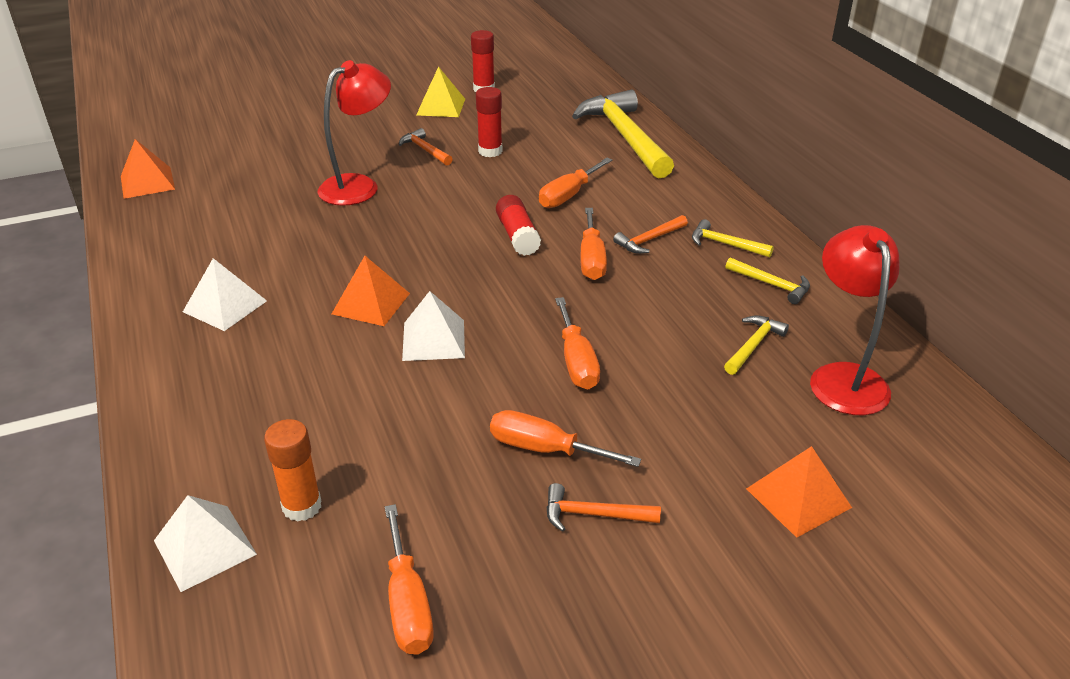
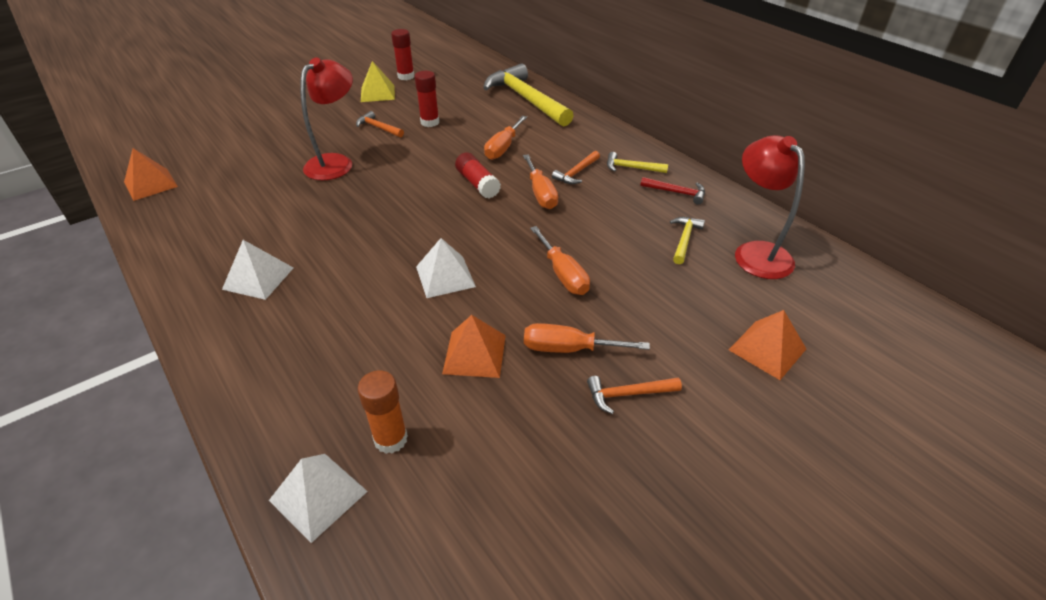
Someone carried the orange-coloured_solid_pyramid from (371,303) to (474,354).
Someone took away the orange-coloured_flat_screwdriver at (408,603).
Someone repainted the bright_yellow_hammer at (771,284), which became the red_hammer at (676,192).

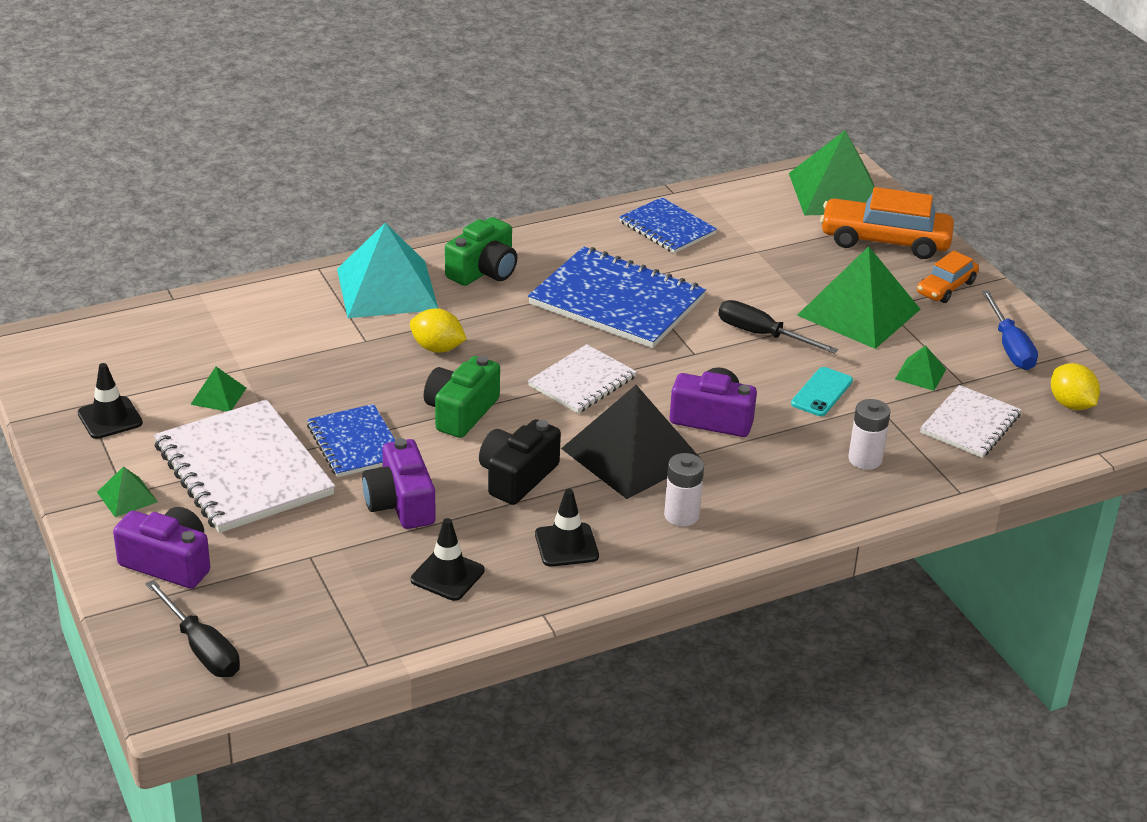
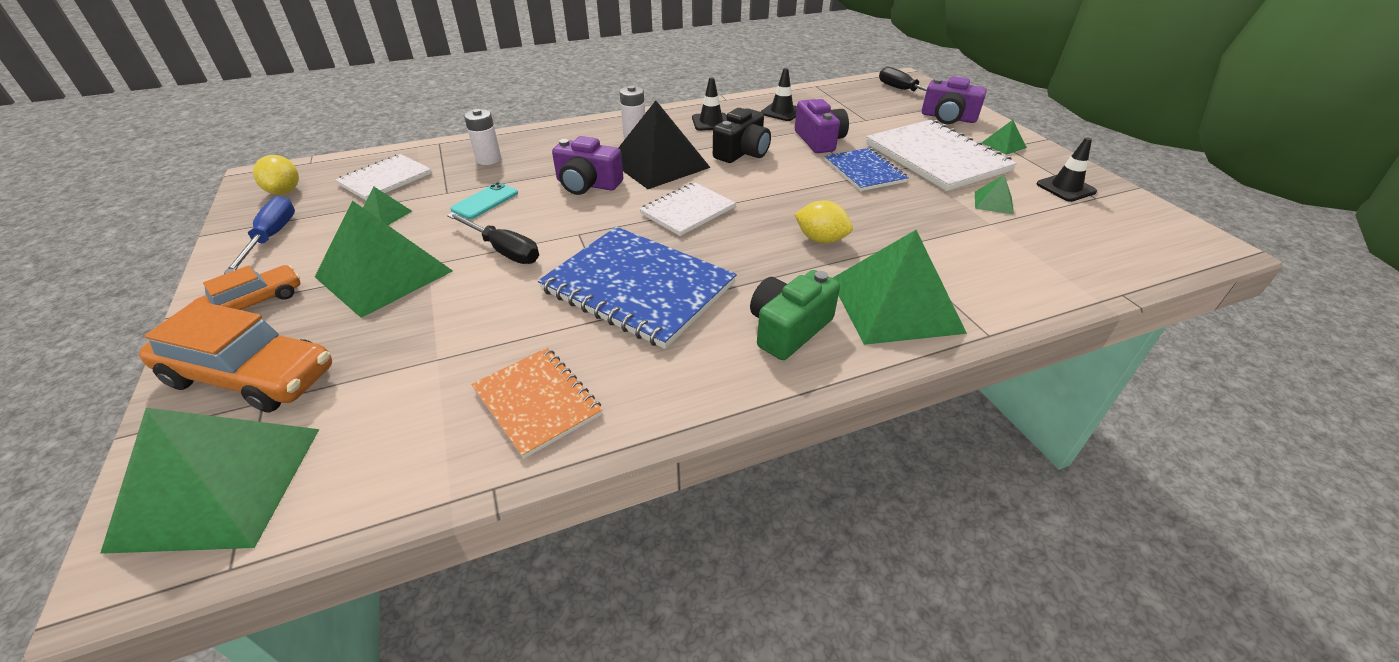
Someone repainted the teal_solid_pyramid at (387,289), which became the green_solid_pyramid at (894,304).
Someone took away the green_camera at (460,412).
Someone repainted the blue_notebook at (667,228), which became the orange-coloured_notebook at (537,402).

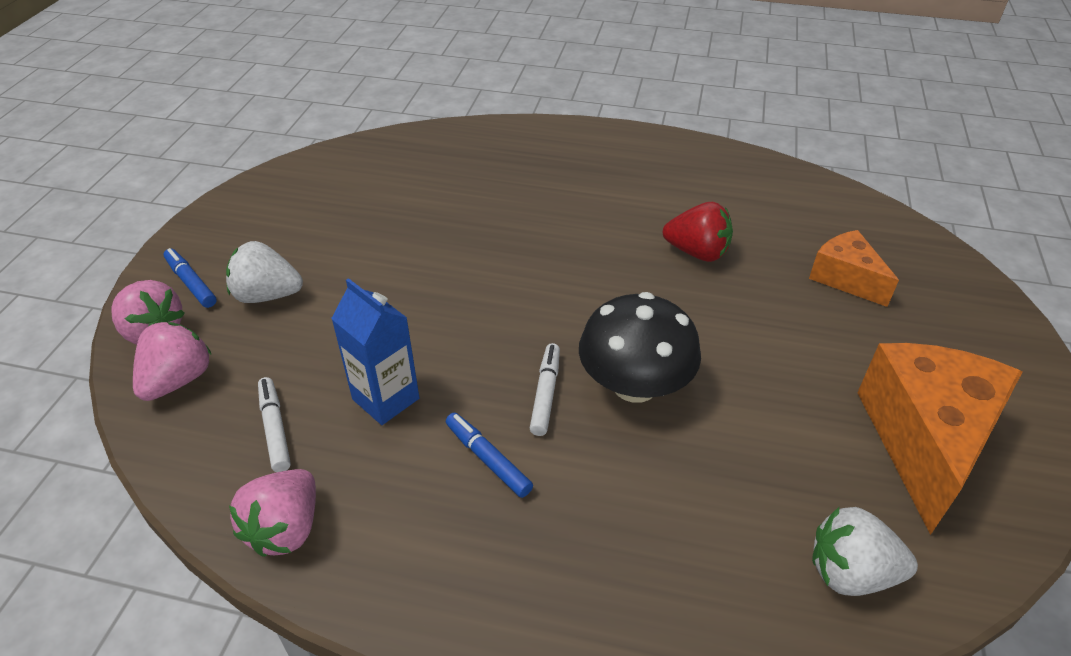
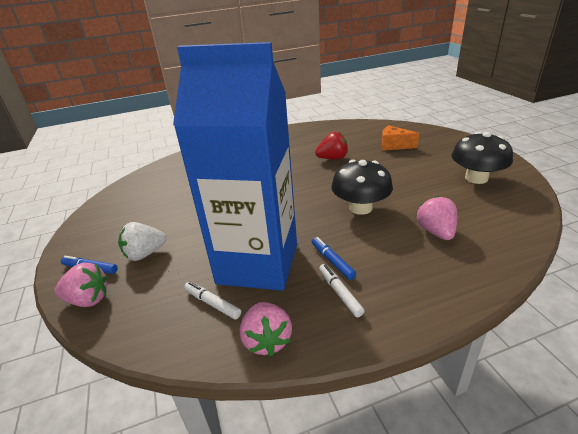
Someone carried the rosy_berry from (178,380) to (436,232).
Someone scaled the blue_carton at (386,399) by 2.44.
Someone rotated the blue_felt_pen at (487,459) by 45 degrees clockwise.
Someone carried the snow-white_felt_pen from (545,393) to (339,293).
Someone took away the snow-white_berry at (850,573).
Someone swapped the orange-coloured_cheese_wedge at (924,441) for the black_toadstool at (476,178).

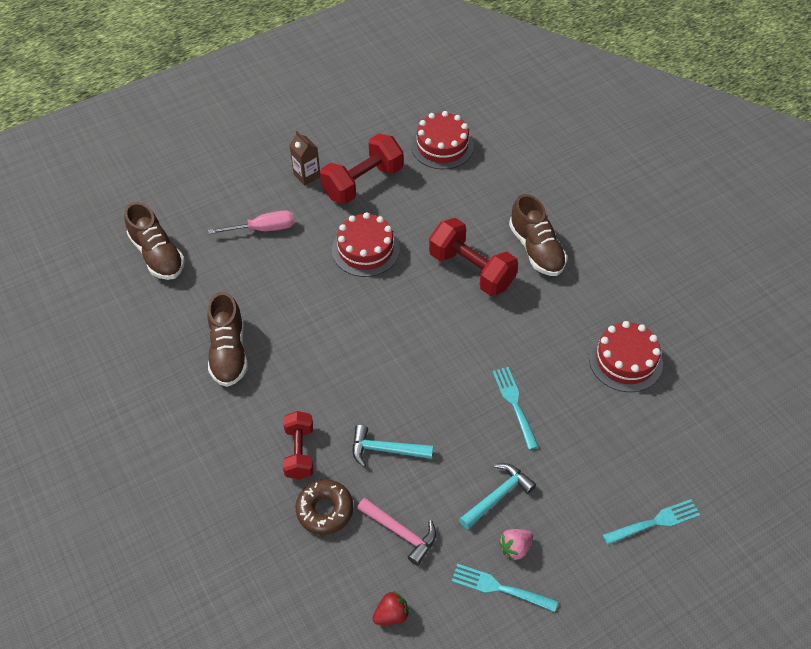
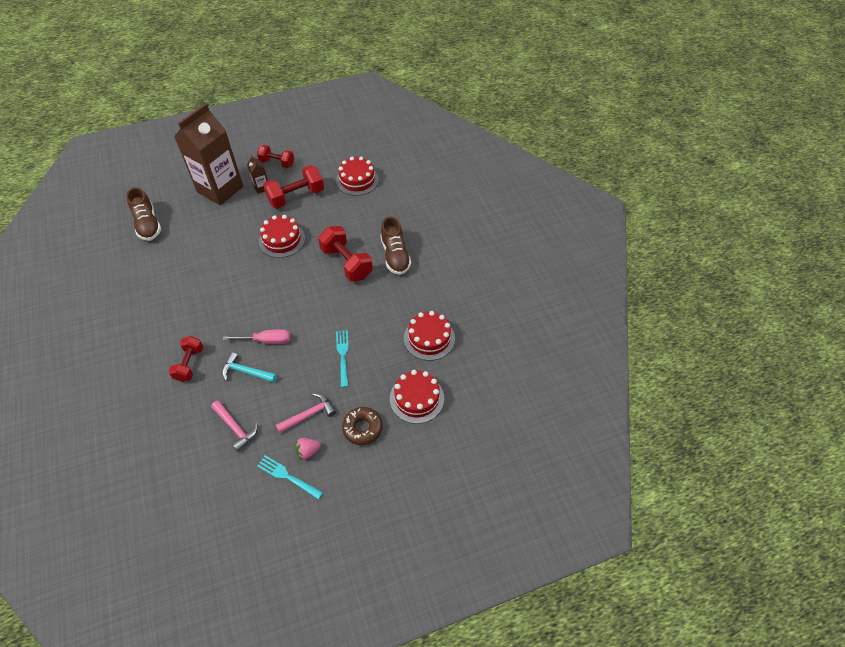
Someone took away the dark_brown_lace-up_shoe at (229,352).
Someone carried the rosy_flat_screwdriver from (264,229) to (267,340).
Someone carried the dark_brown_donut from (325,510) to (362,428).
Someone took away the red_berry at (391,614).
Someone repainted the teal_hammer at (498,496), which became the rosy_hammer at (309,414).
Someone took away the teal_fork at (654,522).
Someone put down the dark_brown_carton at (220,189).
Someone put down the red_free_weight at (277,163).
Someone put down the red_gateau at (417,398).

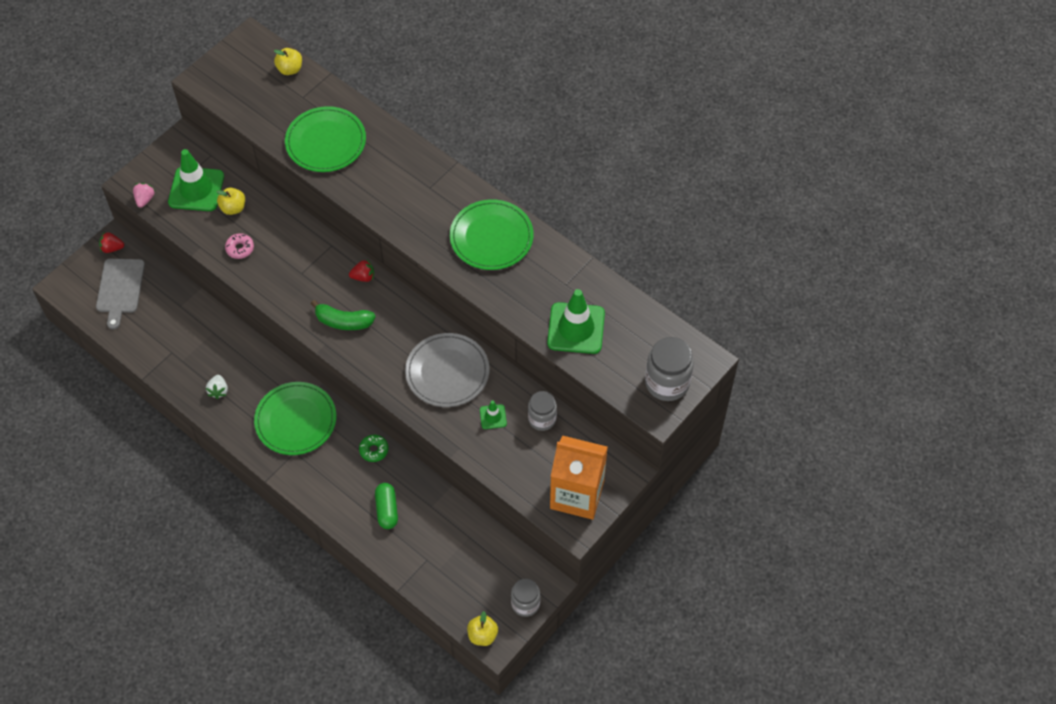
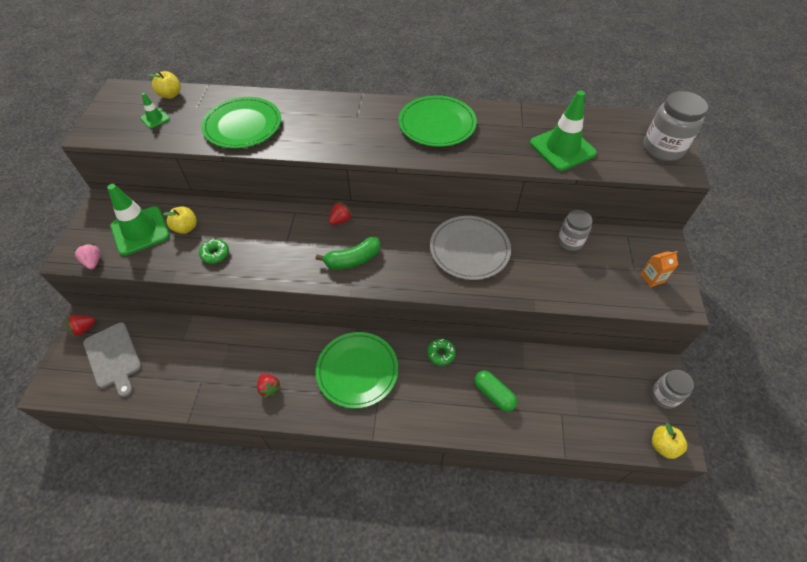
Someone repainted the snow-white_berry at (218,390), which became the red_berry at (269,388).
Someone repainted the rosy_donut at (240,248), which became the green_donut at (215,254).
Someone carried the green_road_cone from (493,417) to (155,118).
Someone scaled the orange-coloured_carton at (577,494) by 0.41.

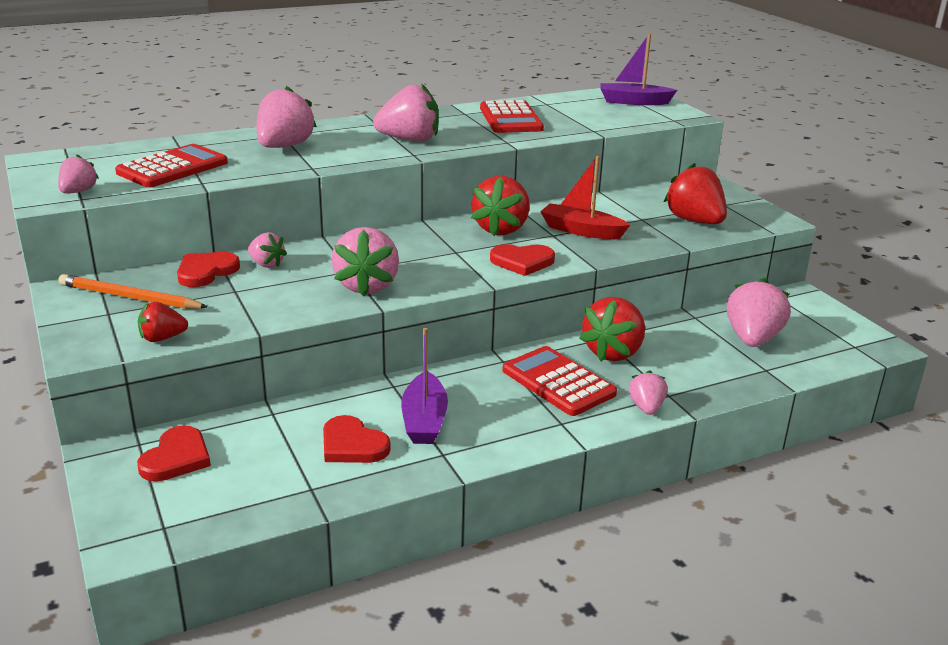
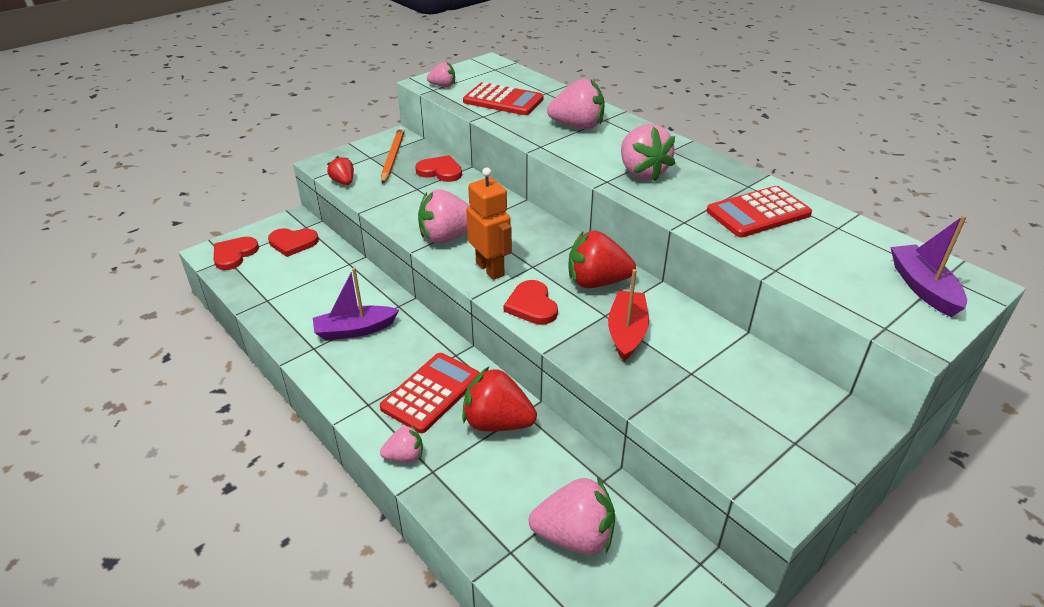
Someone took away the rosy_berry at (266,264).
Someone carried the red_heart from (352,445) to (234,254).
Someone took away the red_berry at (694,221).
Someone put down the orange-coloured_robot at (490,269).

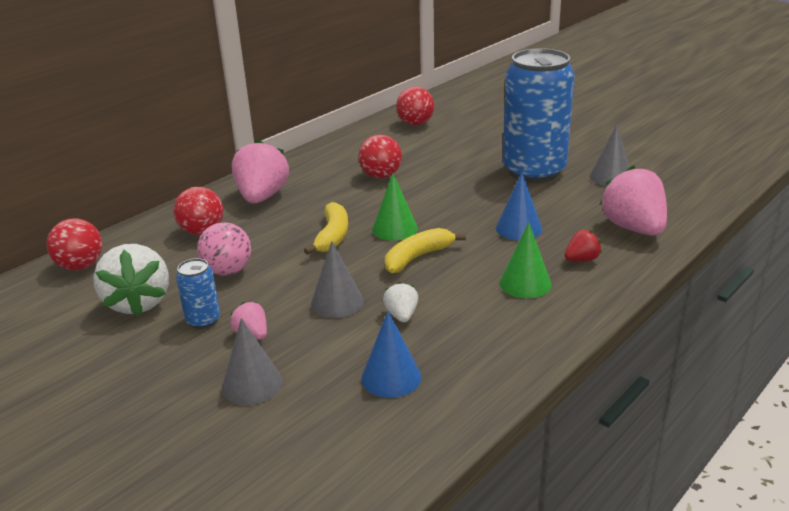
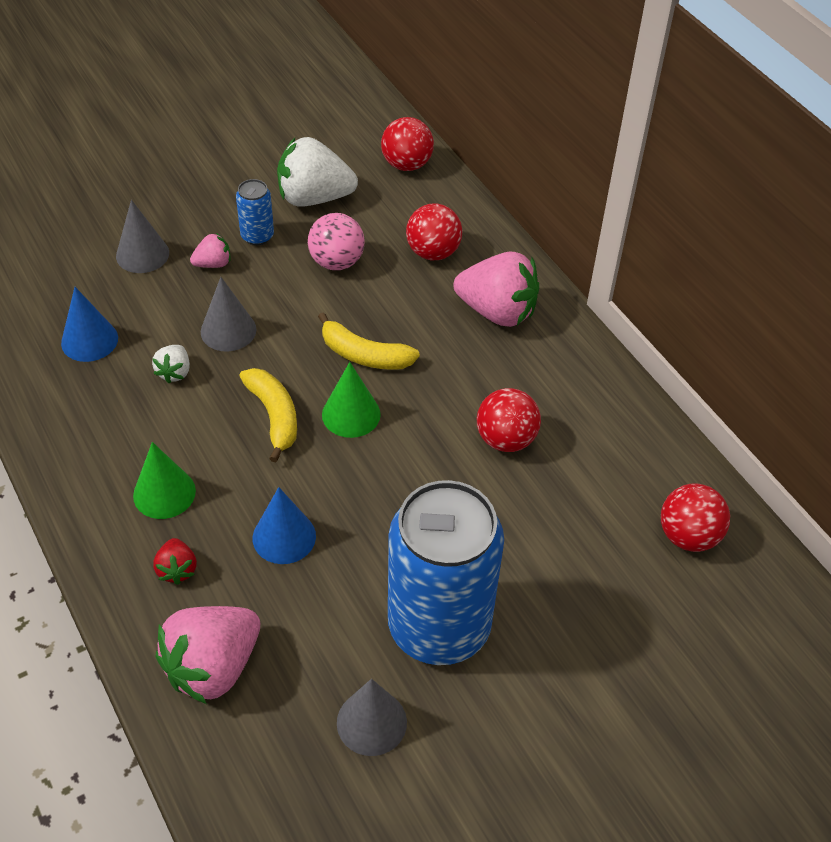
Someone rotated the snow-white_berry at (401,315) by 90 degrees clockwise.
Someone rotated the rosy_berry at (633,228) by 135 degrees clockwise.

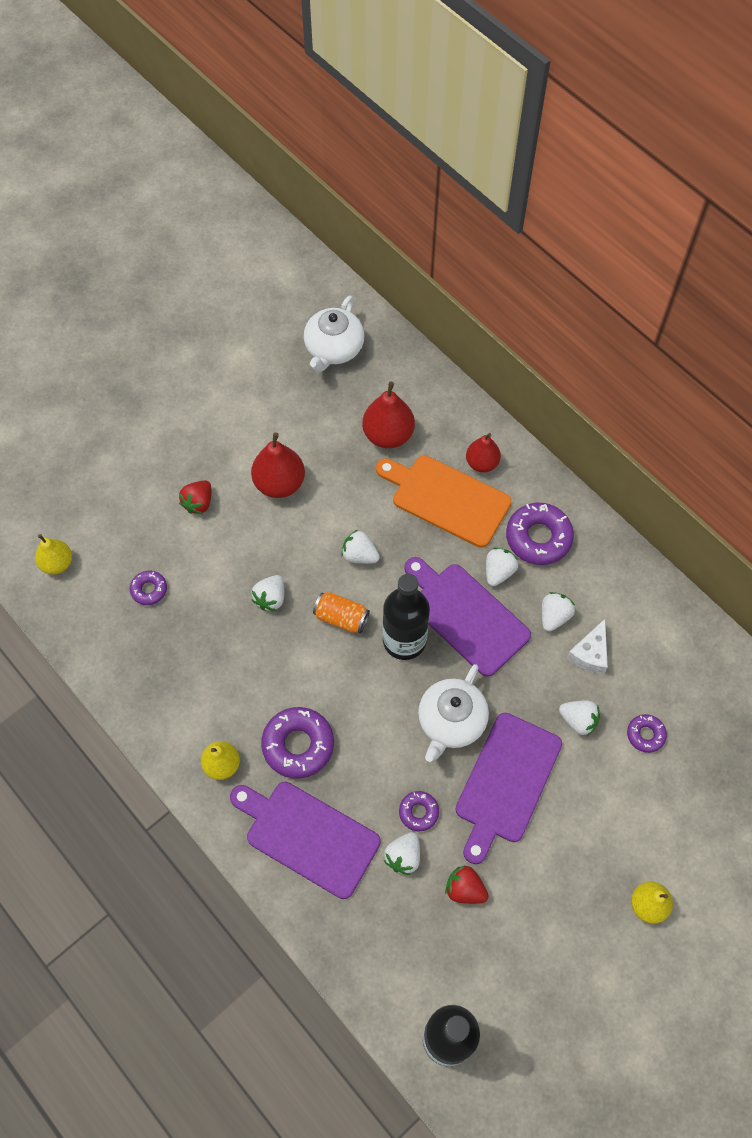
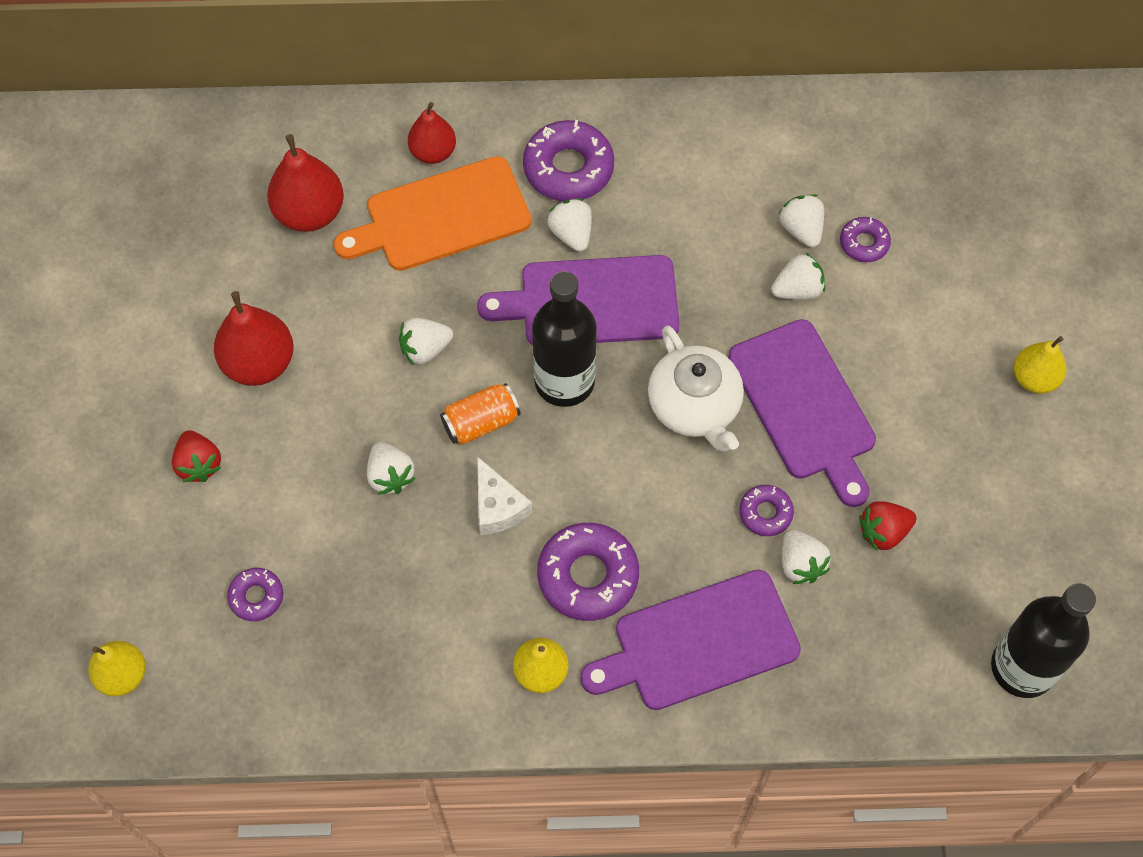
Someone took away the snow-white_china_teapot at (333,349).
Someone carried the snow-white_berry from (554,616) to (801,229).
Someone carried the snow-white_cheese_wedge from (590,653) to (497,506).

